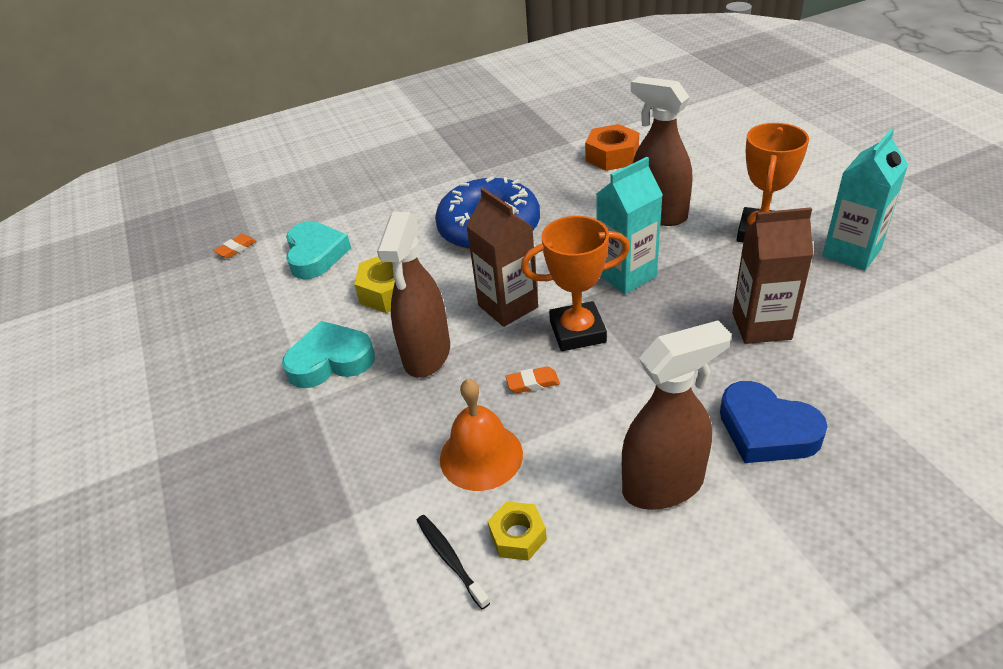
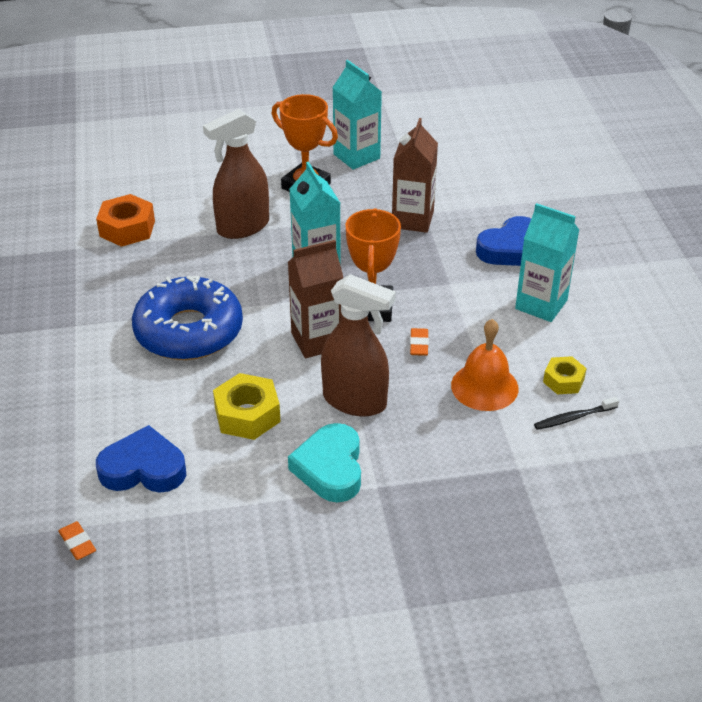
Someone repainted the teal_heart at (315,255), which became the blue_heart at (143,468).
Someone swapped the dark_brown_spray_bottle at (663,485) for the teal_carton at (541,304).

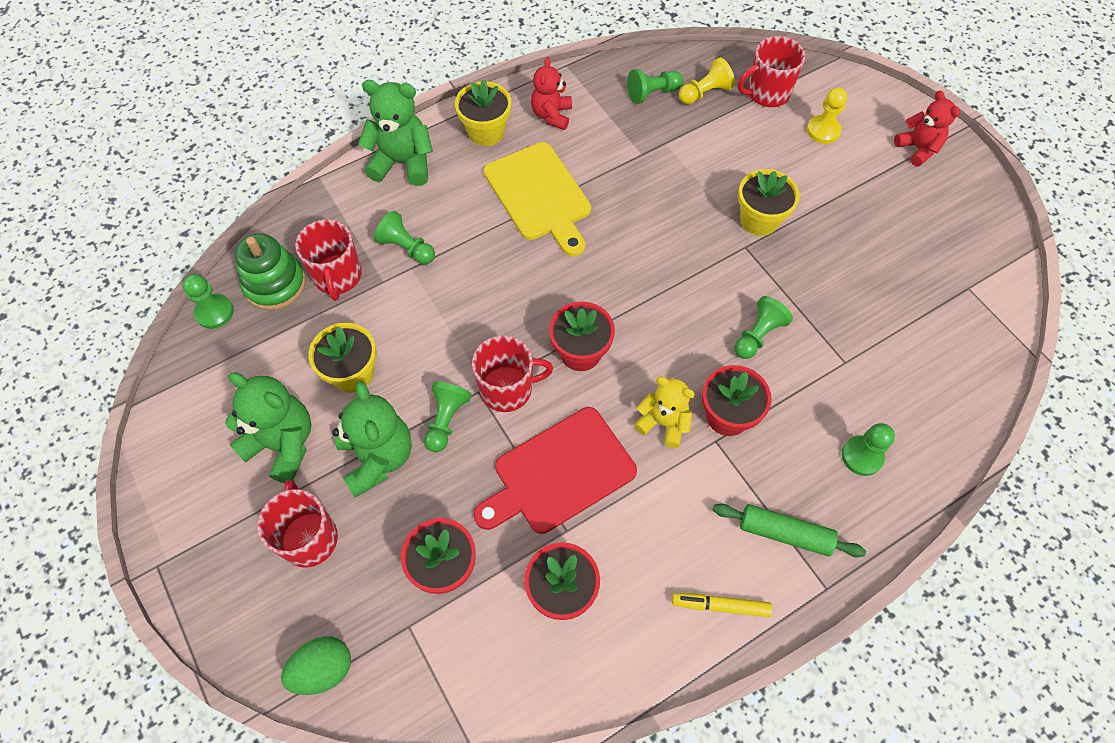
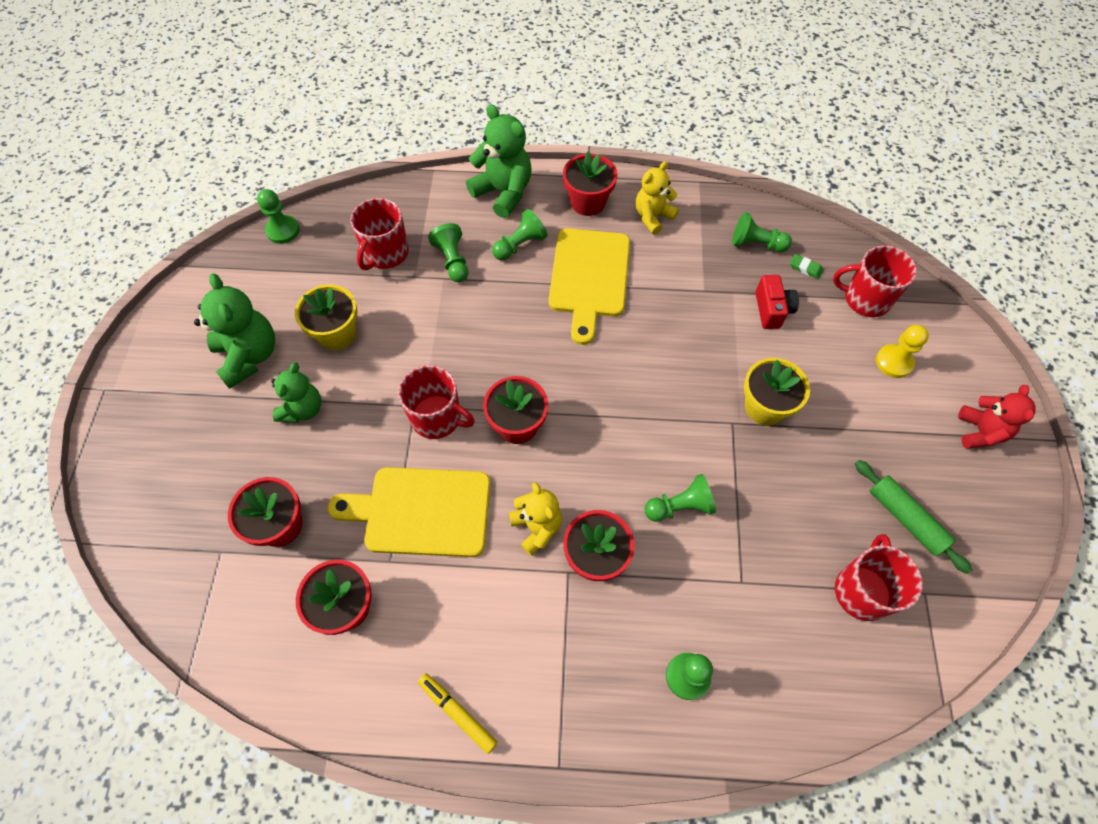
Someone took away the green_ring_stacker at (275,284).
Someone carried the red_tea_mug from (309,537) to (862,591).
Someone took away the green_egg at (323,669).
Someone scaled the green_stuffed_bear at (378,457) by 0.66.
Someone carried the green_pawn from (446,420) to (520,245).
Someone repainted the bright_yellow_flower_pot at (486,132), which became the red_flower_pot at (588,202).
Someone repainted the red_bread_board at (559,473), which became the bright_yellow_bread_board at (421,511).
Someone repainted the red_stuffed_bear at (551,115), which became the bright_yellow_stuffed_bear at (653,217).
Someone swapped the bright_yellow_pawn at (705,93) for the green_pencil_eraser at (805,268).
Someone carried the green_dough_roller from (784,533) to (905,518).
Someone put down the red_camera at (772,310).

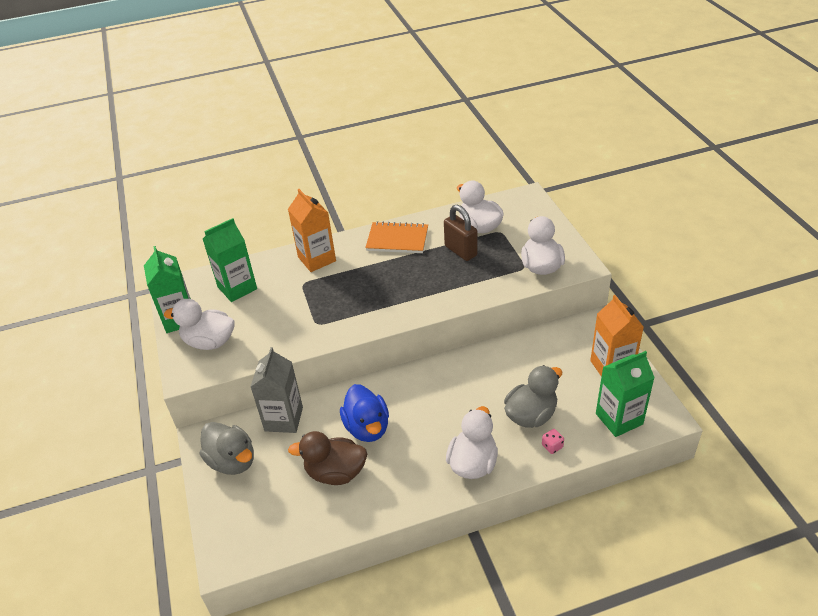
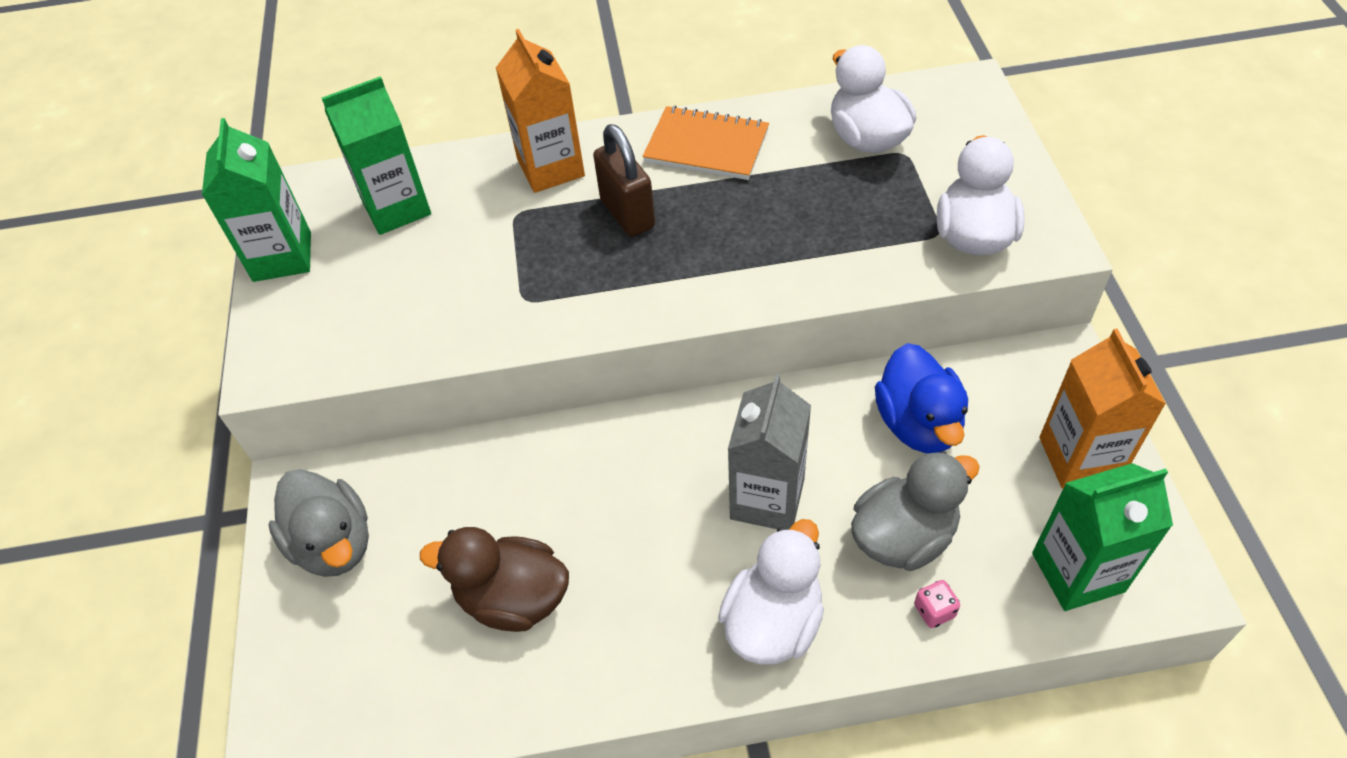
Someone took away the snow-white_toy_duck at (209,342).
Someone carried the gray_carton from (284,419) to (767,499).
Someone carried the blue_toy_duck from (367,427) to (918,423).
Someone carried the dark_brown_padlock from (460,251) to (627,213).

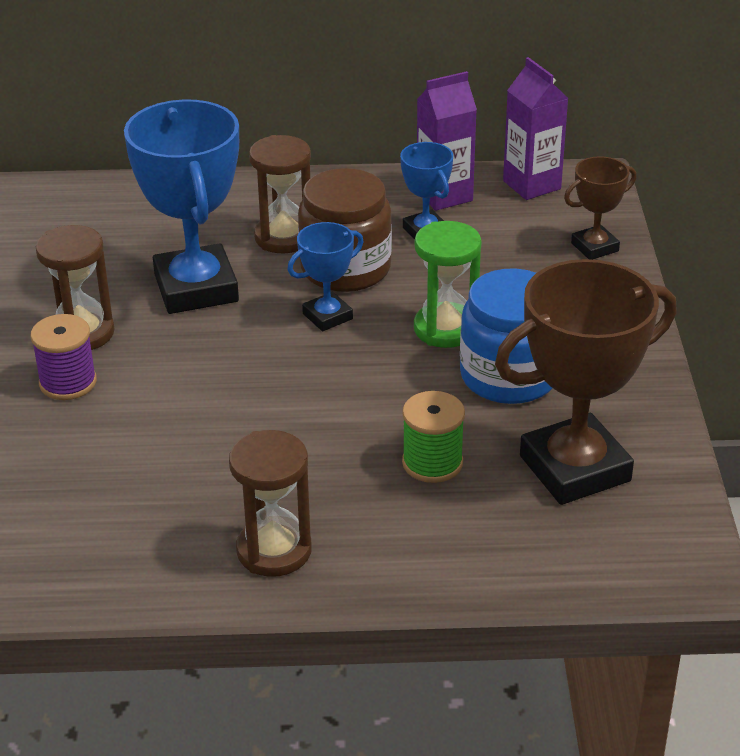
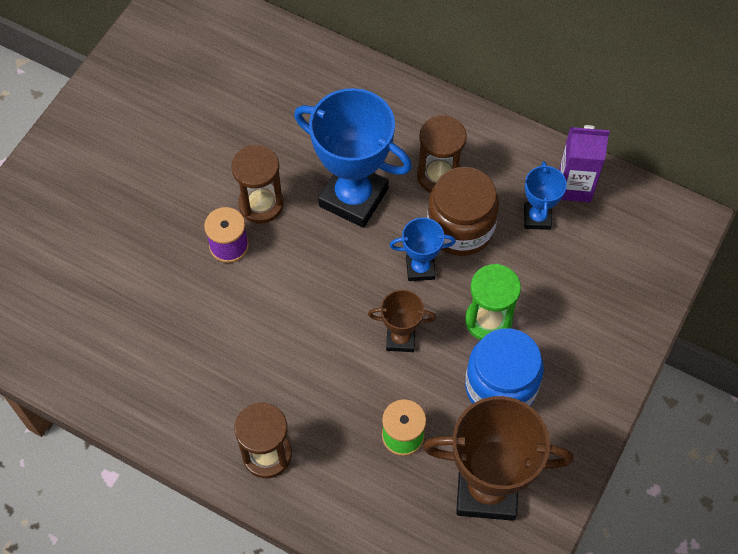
Someone rotated the blue_award_cup at (196,288) by 75 degrees counterclockwise.
Someone took away the violet_carton at (532,185).
Someone carried the dark_brown_award_cup from (595,247) to (400,339).

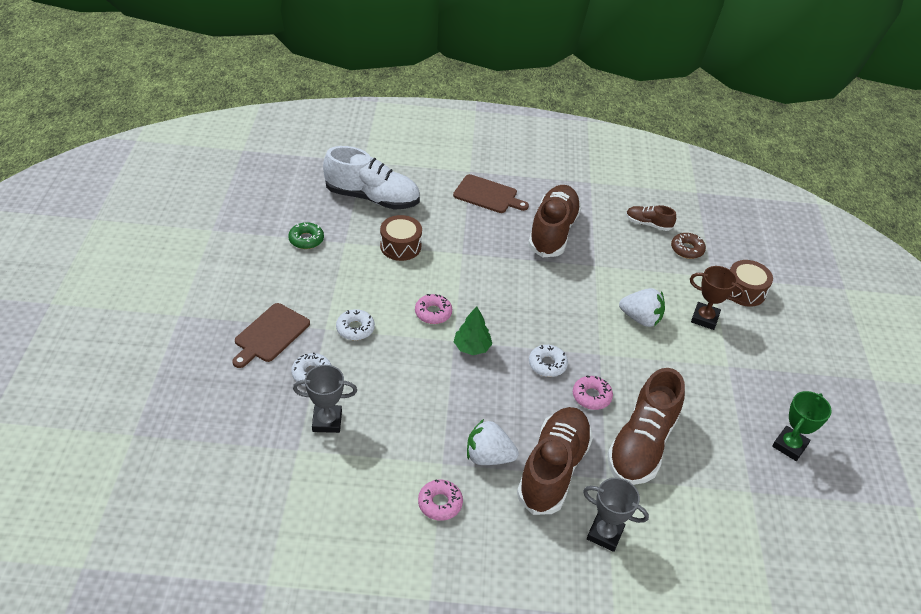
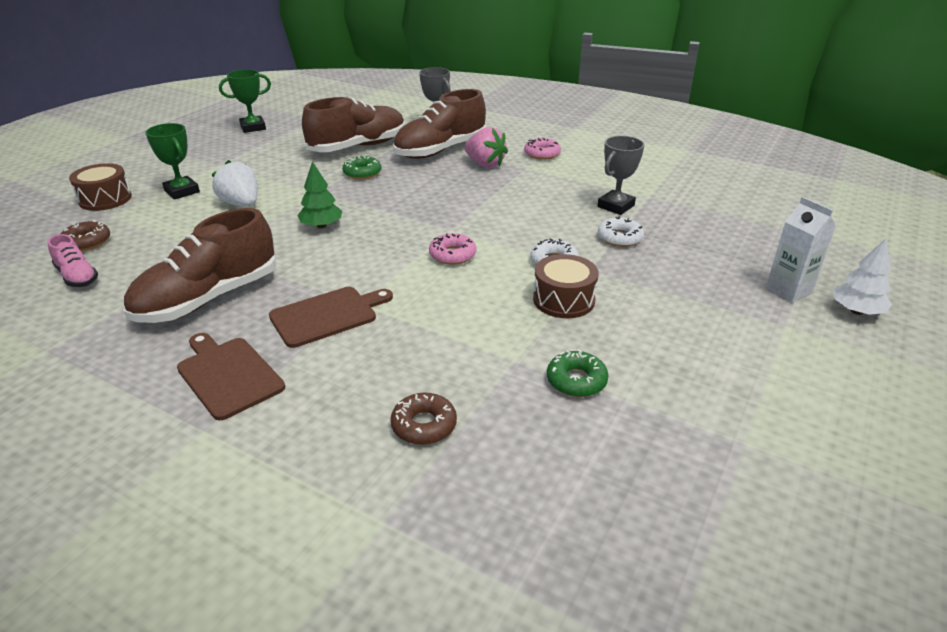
Someone carried the dark_brown_bread_board from (270,334) to (327,315).
Someone rotated the gray_award_cup at (327,421) by 75 degrees counterclockwise.
Someone swapped the snow-white_lace-up_shoe at (372,198) for the dark_brown_donut at (424,425).
Someone carried the dark_brown_drum from (400,246) to (563,300).
Someone carried the green_fir_tree from (472,347) to (321,226).
Someone repainted the snow-white_berry at (488,457), which became the rosy_berry at (485,164).
Someone took away the snow-white_donut at (547,364).
Someone repainted the rosy_donut at (591,396), which became the green_donut at (362,173).
Someone repainted the dark_brown_lace-up_shoe at (648,224), which became the rosy_lace-up_shoe at (77,277).
Someone repainted the dark_brown_award_cup at (704,318), which became the green_award_cup at (182,191).
Someone put down the snow-white_carton at (788,290).
Someone put down the snow-white_fir_tree at (856,311).

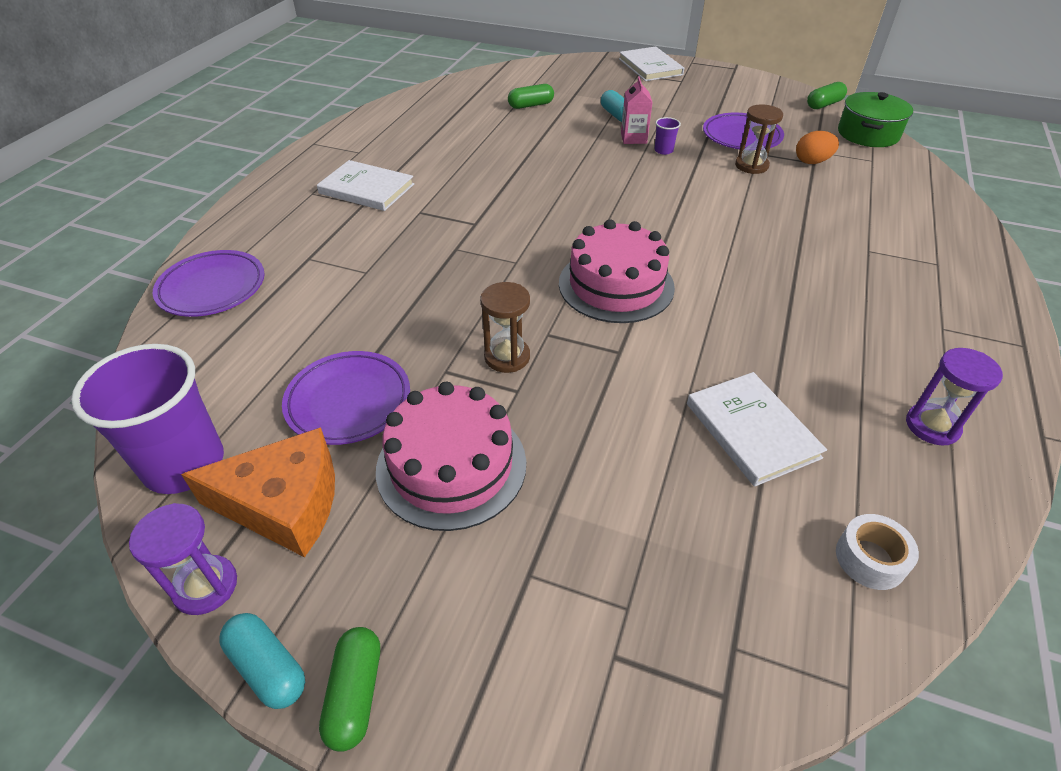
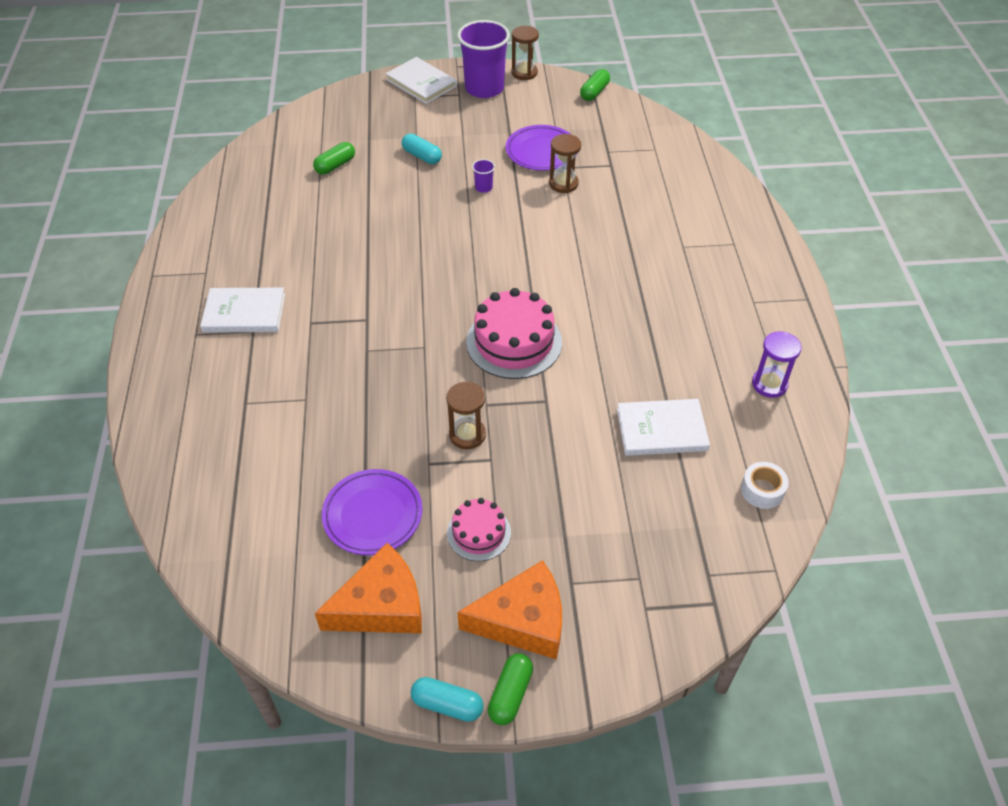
Someone carried the violet_tumbler from (184,464) to (484,88).
Someone took away the violet_sand_timer at (205,586).
Someone took away the violet_flat_dish at (212,288).
Someone rotated the green_pill at (355,694) by 45 degrees clockwise.
Someone scaled the rosy_gateau at (451,465) by 0.57.
Someone took away the rosy_carton at (633,138).
Someone rotated the snow-white_hardback at (752,430) by 45 degrees counterclockwise.
Someone took away the orange-coloured_egg at (812,162).
Someone took away the green_cooking_pot at (868,134).
Someone put down the orange-coloured_cheese_wedge at (523,621).
Someone put down the dark_brown_sand_timer at (524,73).

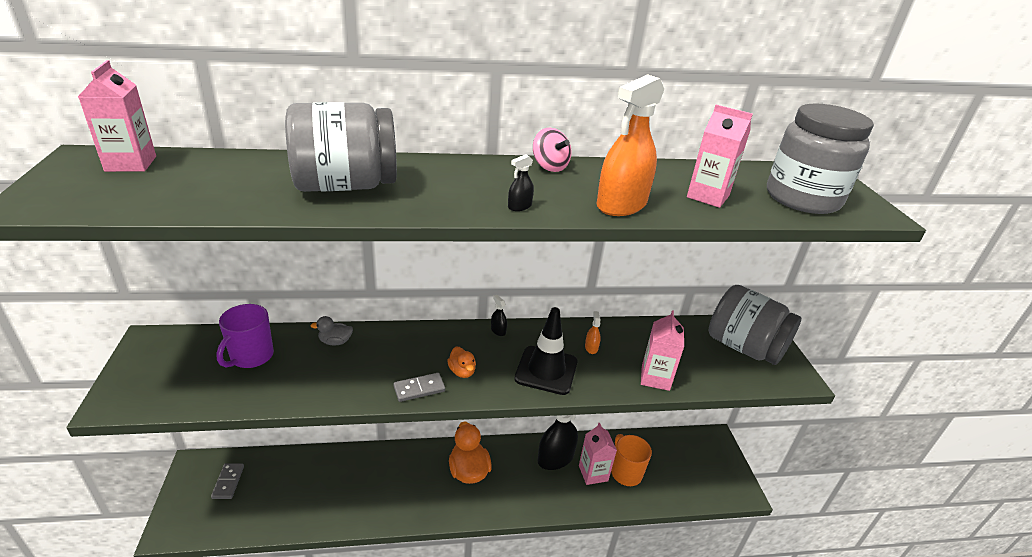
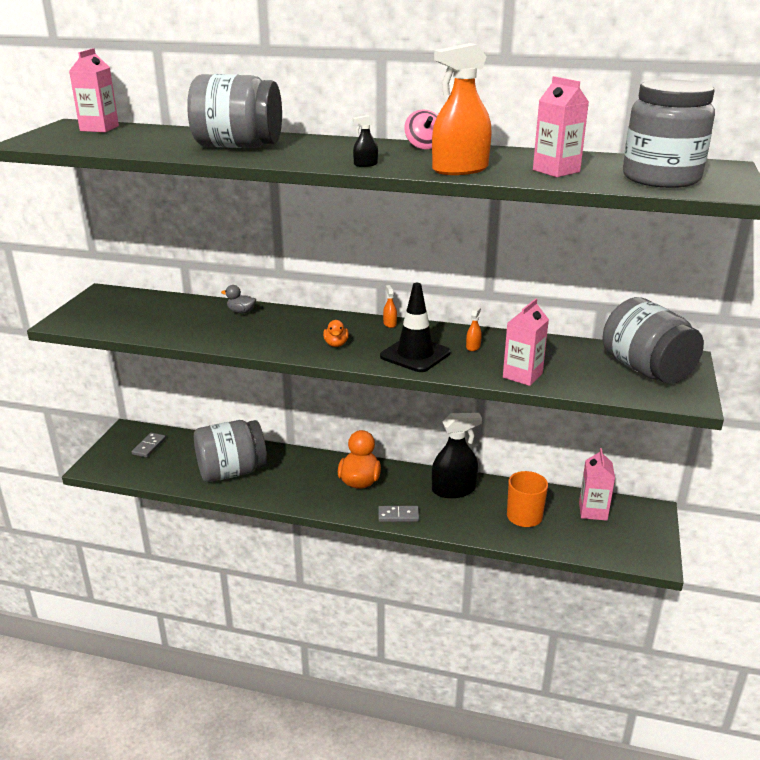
Someone took away the violet_tea_mug at (251,356).
Someone carried the gray_domino_piece from (419,389) to (398,515).
Someone repainted the black_spray_bottle at (498,330), which became the orange-coloured_spray_bottle at (390,324).
Someone carried the rosy_carton from (593,473) to (593,511).
Someone put down the gray_preserve_jar at (232,472).

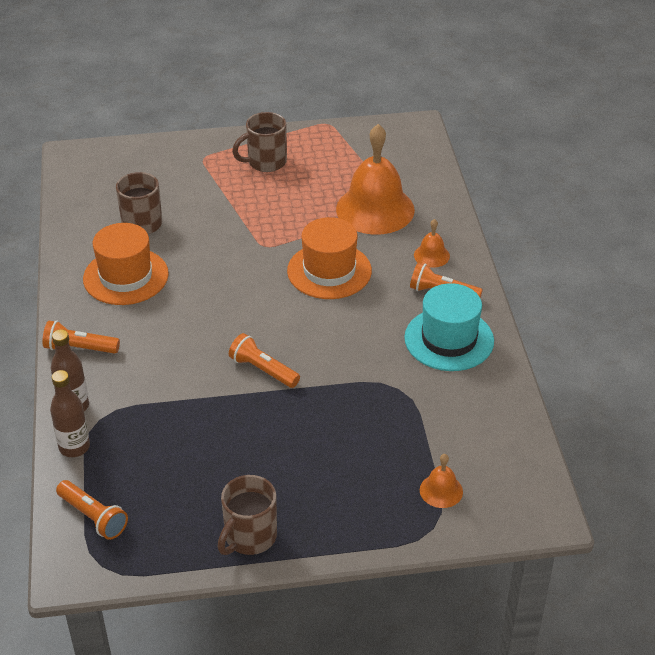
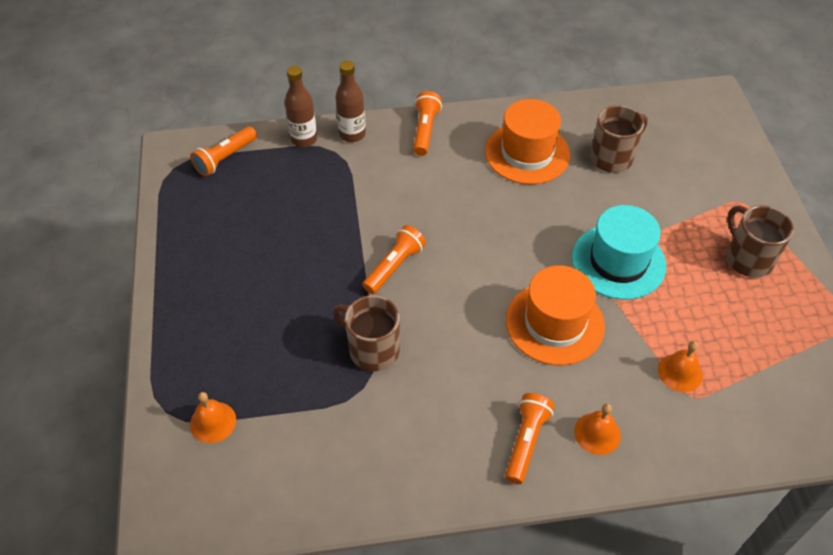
Someone carried the dark_brown_tea_mug from (249,537) to (372,350).
Someone scaled the orange-coloured_bell at (375,209) by 0.44.
Someone carried the teal_top_hat from (449,339) to (618,261).

